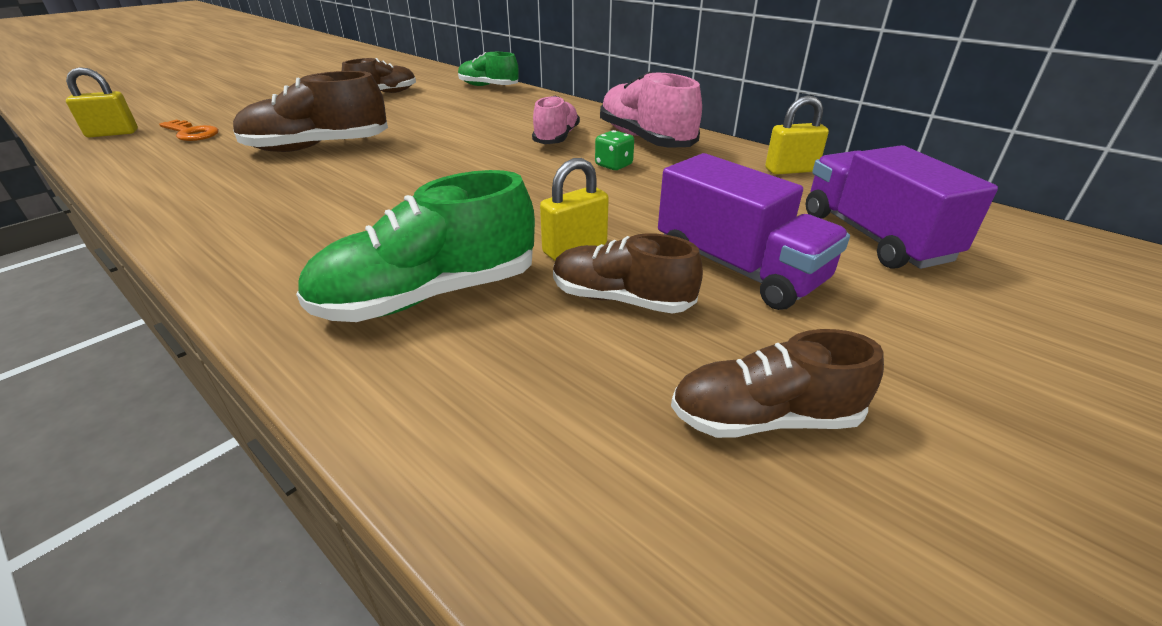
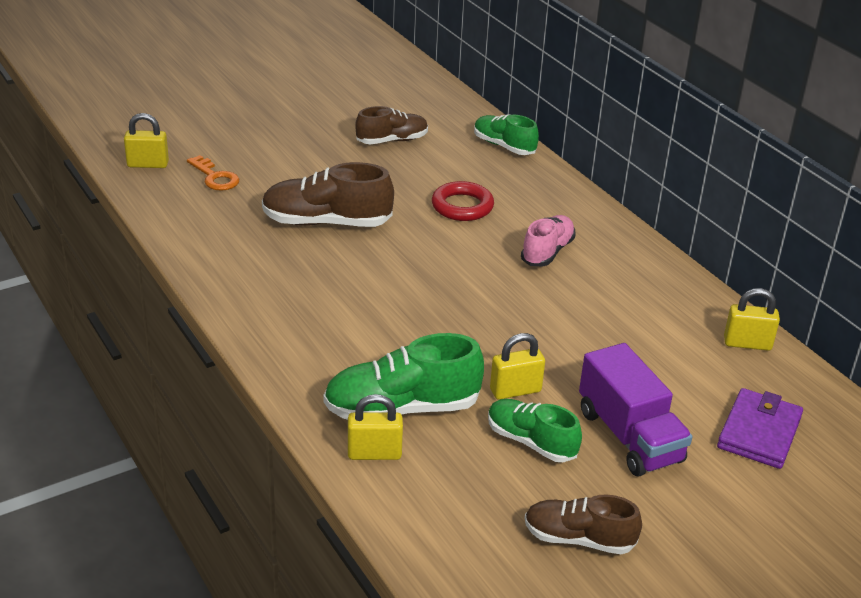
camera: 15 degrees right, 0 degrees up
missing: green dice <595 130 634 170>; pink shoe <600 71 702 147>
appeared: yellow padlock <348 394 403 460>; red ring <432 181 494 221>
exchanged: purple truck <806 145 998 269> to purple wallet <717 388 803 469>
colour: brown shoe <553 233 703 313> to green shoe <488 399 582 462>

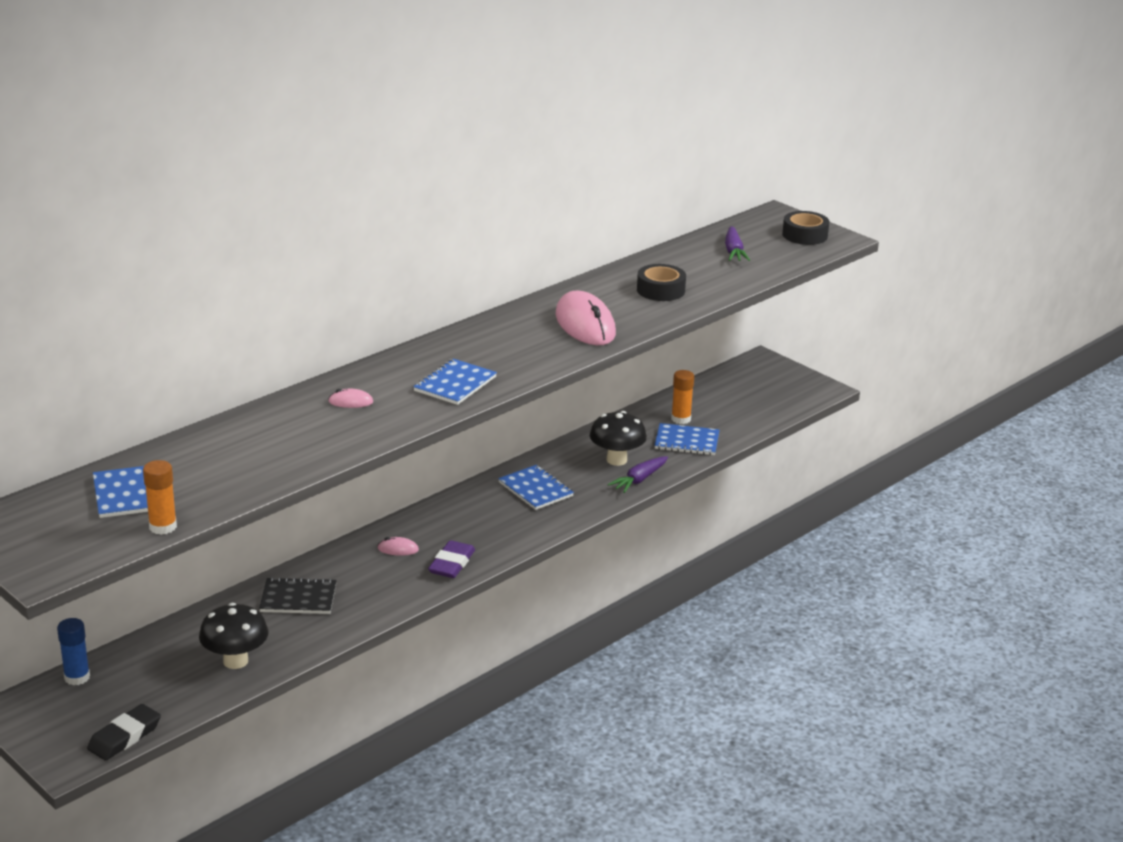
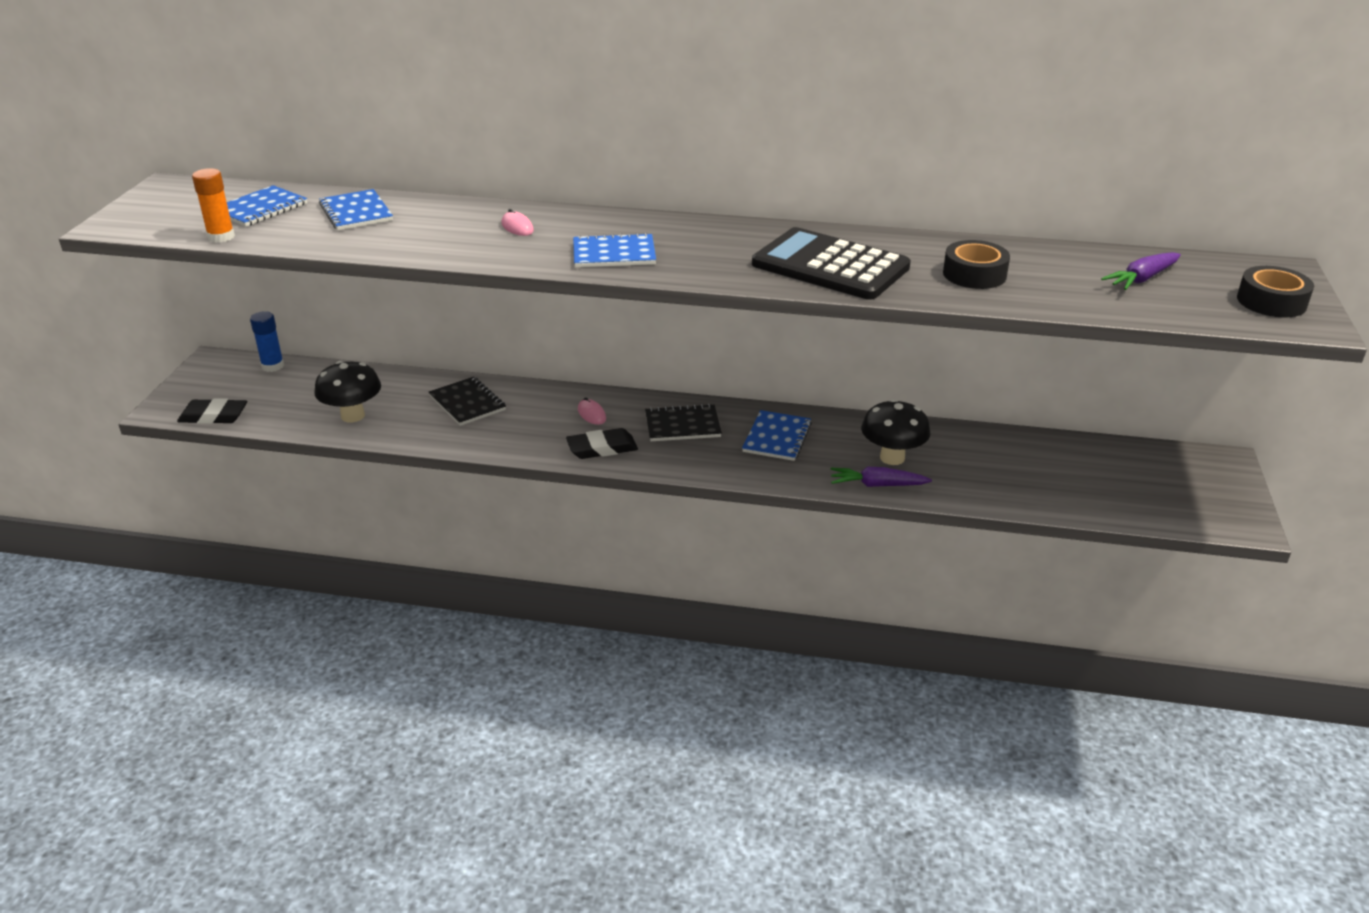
camera: 55 degrees right, 5 degrees up
missing: orange glue stick <671 370 694 424>
appeared: black notebook <645 404 722 441>
relocated: blue notebook <654 423 720 455> to <319 189 393 230>
exchanged: pink mouse <556 291 616 345> to black calculator <752 227 911 300>
colour: purple eraser <428 540 475 578> to black eraser <566 428 638 459>

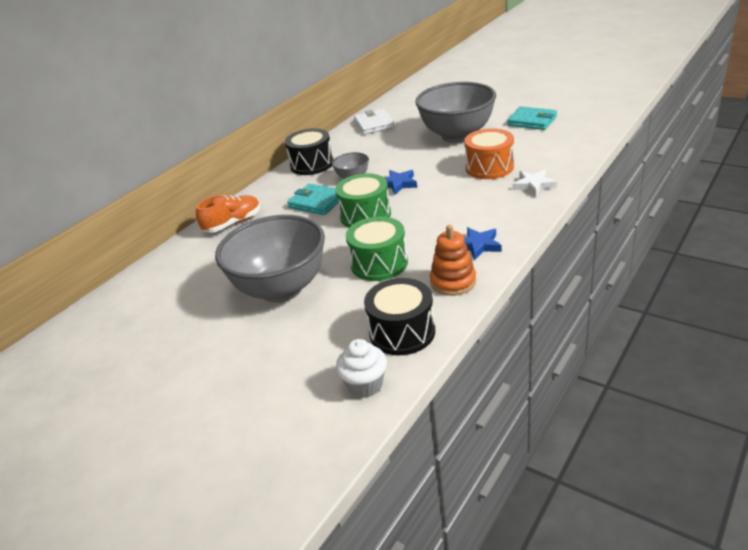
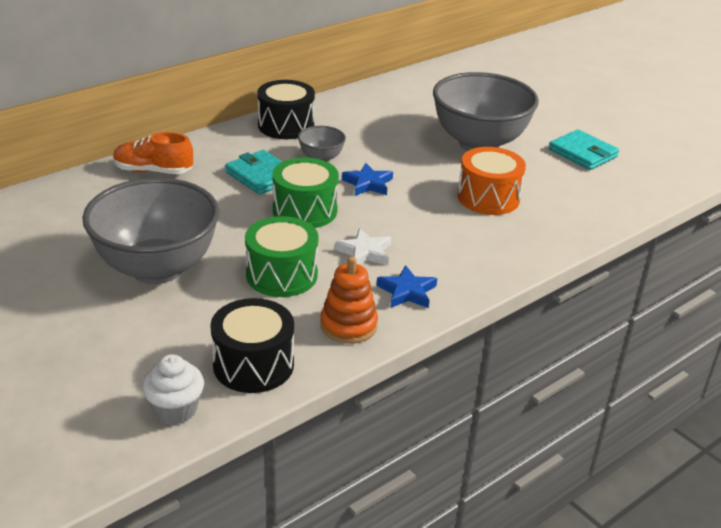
camera: 10 degrees right, 0 degrees up
missing: white wallet <354 109 394 134>
relocated: white star <513 170 557 197> to <335 228 392 265>
spun: orange shoe <196 195 261 233> = <113 132 193 174> 150 degrees counterclockwise

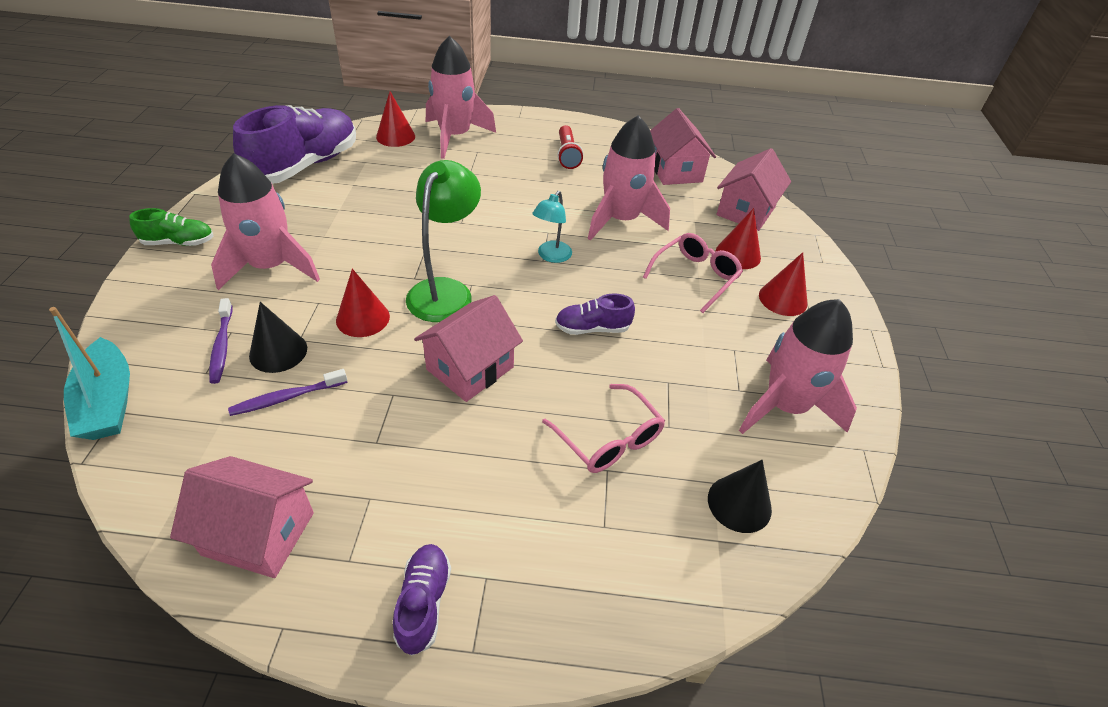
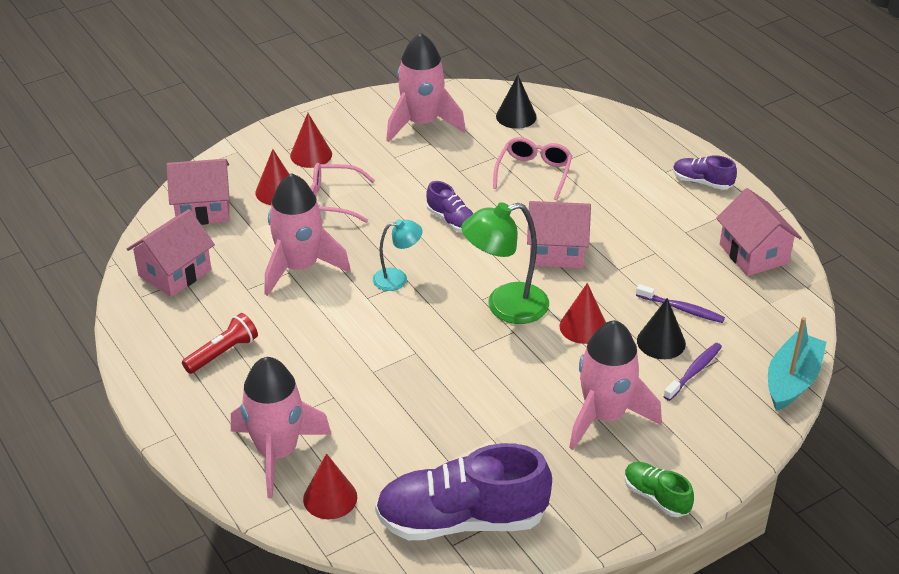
camera: 125 degrees left, 5 degrees down
spun: purple shoe <393 544 451 656> = <673 155 737 190> 60 degrees clockwise

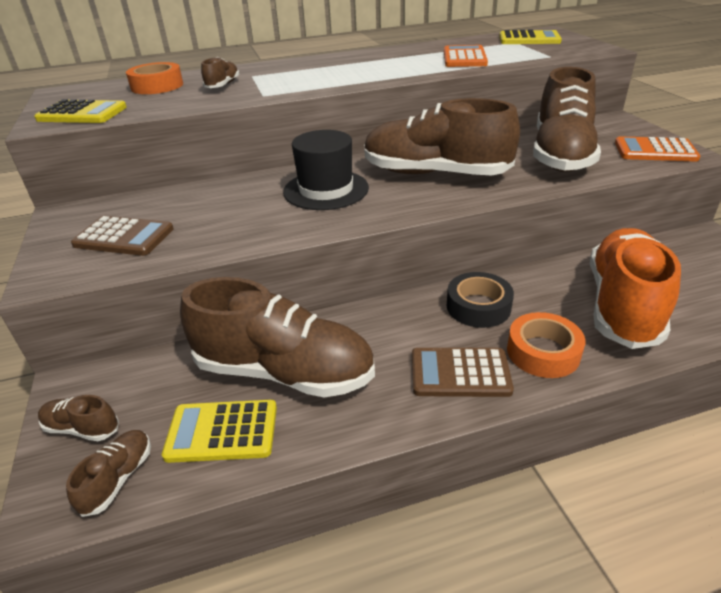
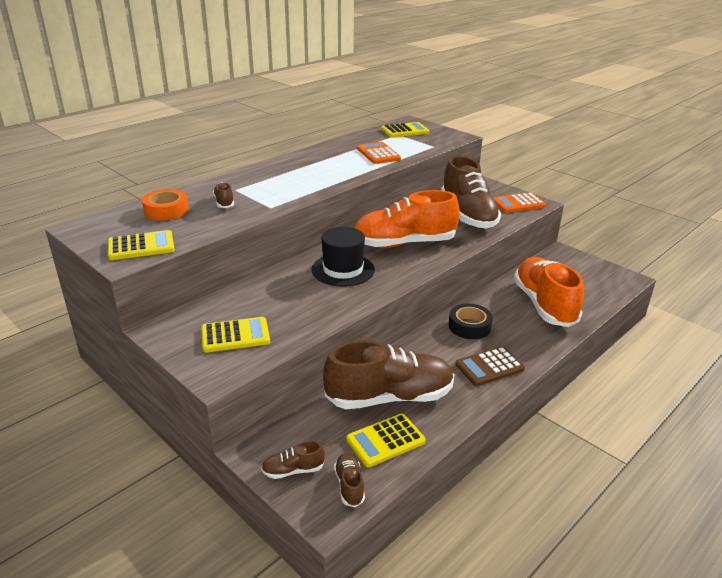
camera: 30 degrees left, 5 degrees down
missing: orange tape <507 312 585 378>
colour: brown calculator <71 216 173 256> to yellow calculator <201 317 270 352>; brown shoe <364 98 520 176> to orange shoe <354 190 460 248>

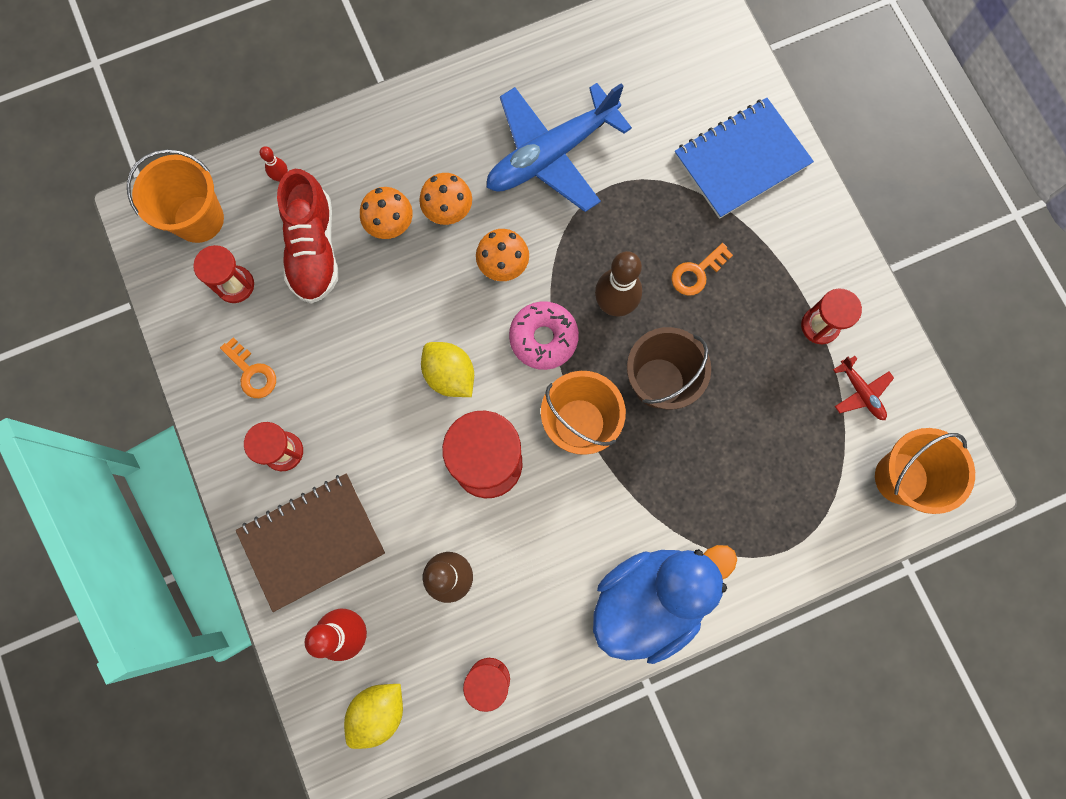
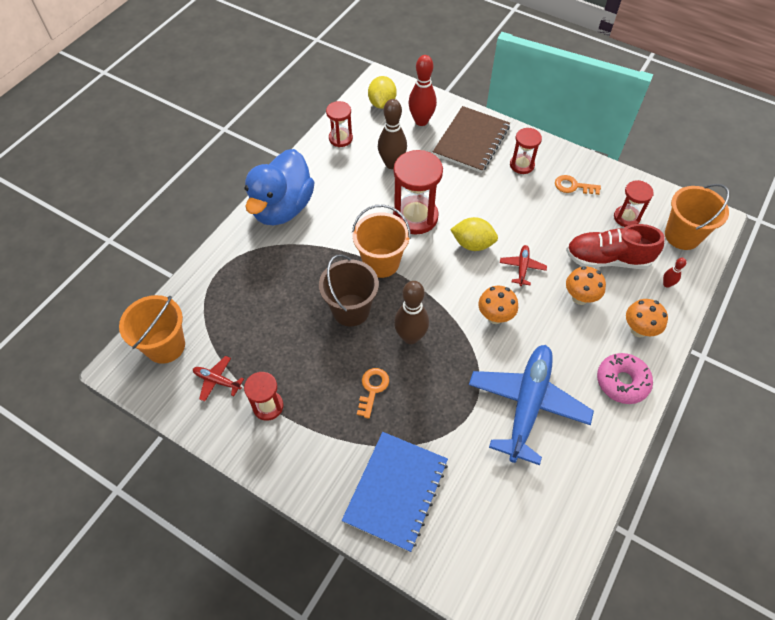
camera: 145 degrees right, 20 degrees down
appeared: red plane <500 245 547 286>
relocated: pink donut <509 301 579 370> to <597 353 653 404>; orange mushroom <419 173 472 225> to <626 299 668 338>
spun: red shoe <277 169 339 304> = <566 224 665 269> 45 degrees counterclockwise

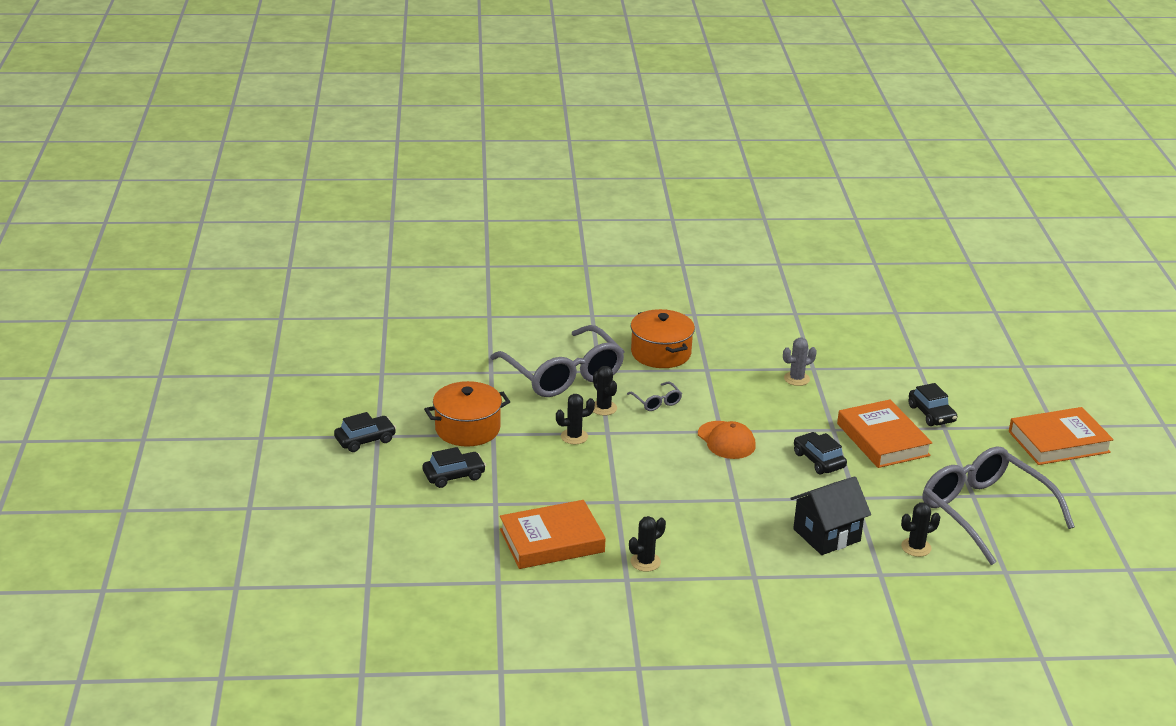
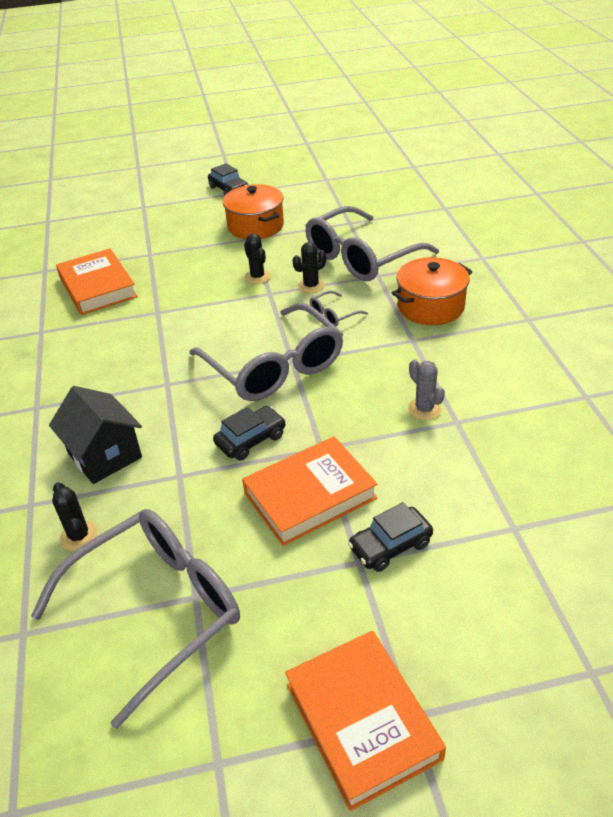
camera: 85 degrees right, 10 degrees up
missing: black car <423 447 486 488>; black cactus <629 516 666 572>
exchanged: orange cap <698 421 756 459> to grey glasses <189 303 344 401>

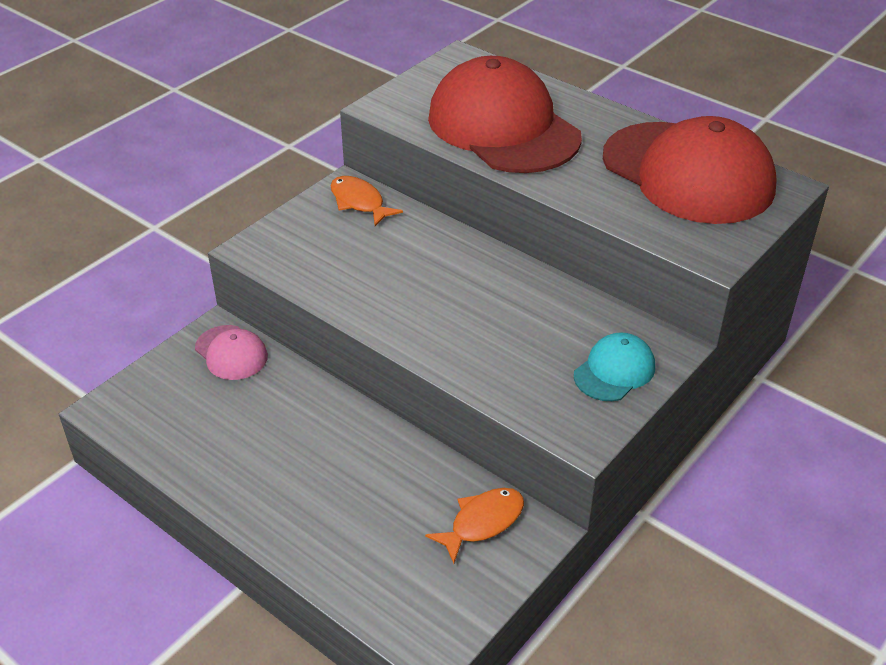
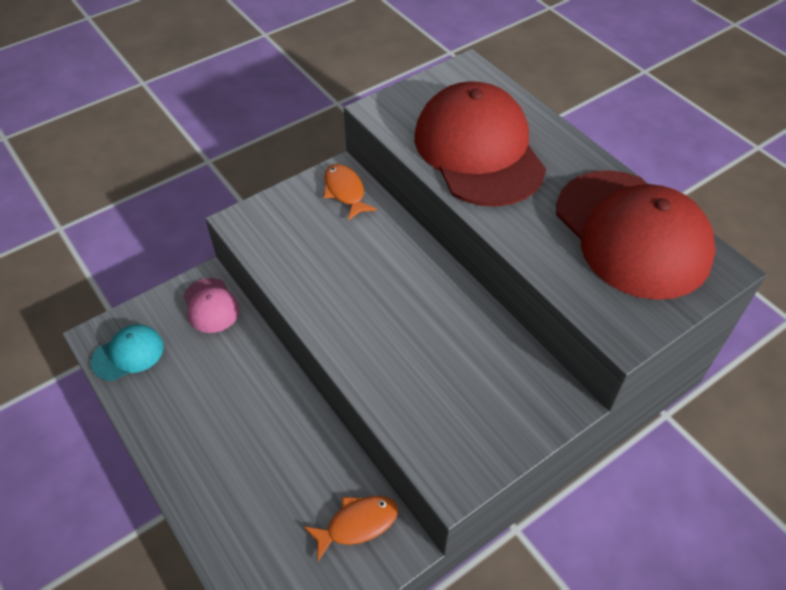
camera: 15 degrees right, 10 degrees up
relocated: turquoise cap <574 332 655 401> to <91 324 164 381>

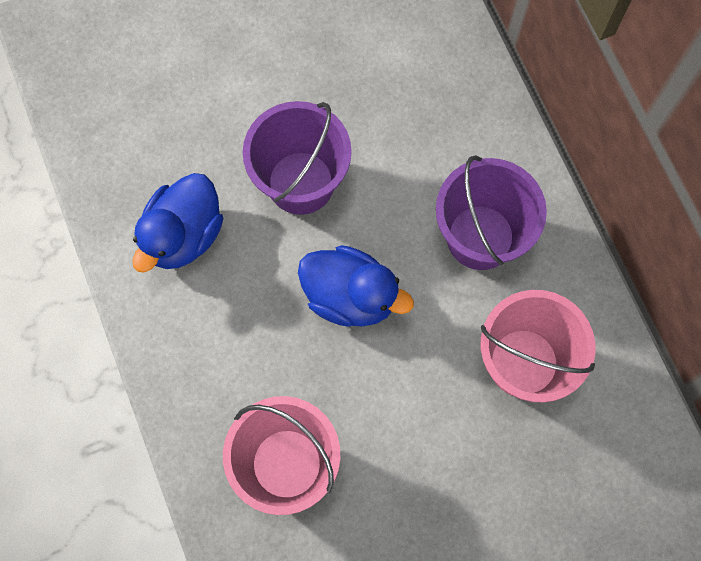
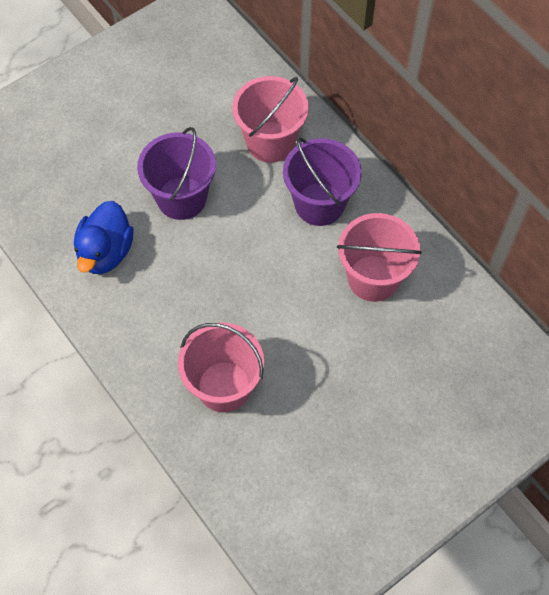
camera: 15 degrees left, 10 degrees down
missing: blue duck <298 245 414 327>
appeared: pink bucket <232 76 309 163>

